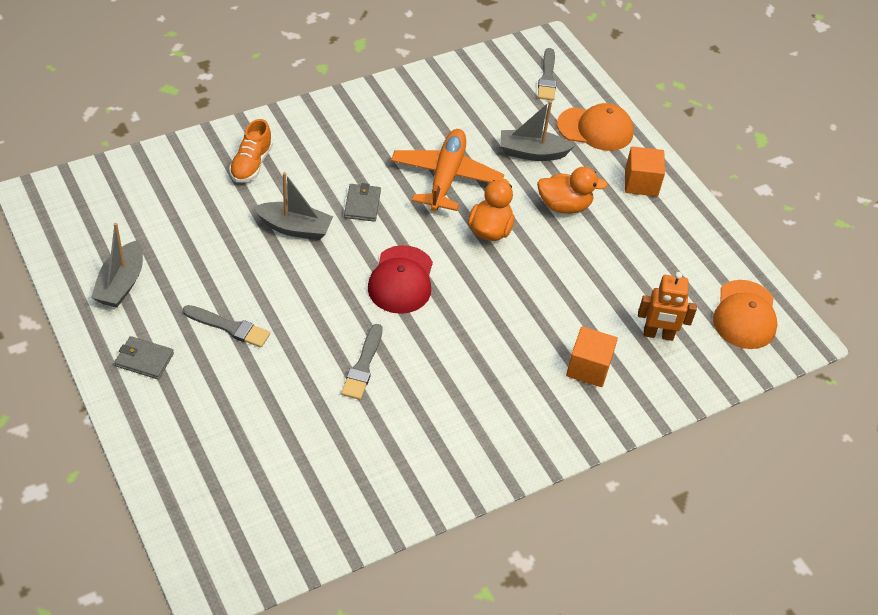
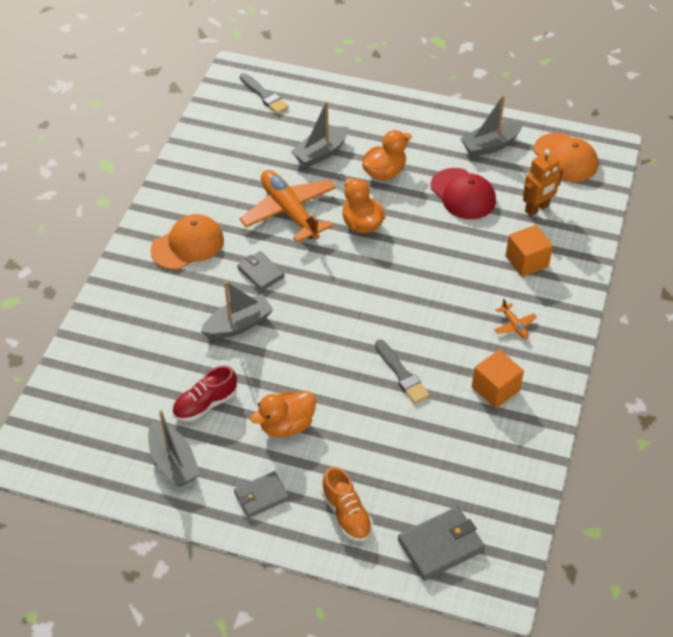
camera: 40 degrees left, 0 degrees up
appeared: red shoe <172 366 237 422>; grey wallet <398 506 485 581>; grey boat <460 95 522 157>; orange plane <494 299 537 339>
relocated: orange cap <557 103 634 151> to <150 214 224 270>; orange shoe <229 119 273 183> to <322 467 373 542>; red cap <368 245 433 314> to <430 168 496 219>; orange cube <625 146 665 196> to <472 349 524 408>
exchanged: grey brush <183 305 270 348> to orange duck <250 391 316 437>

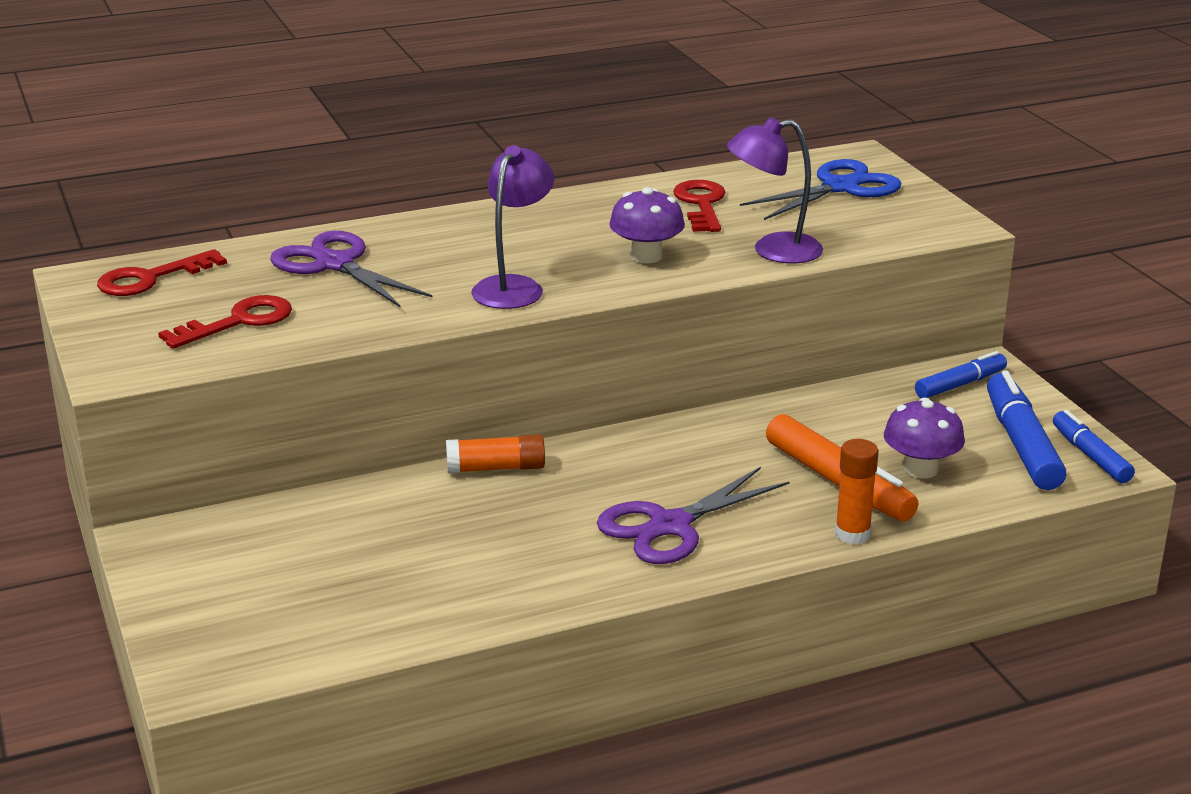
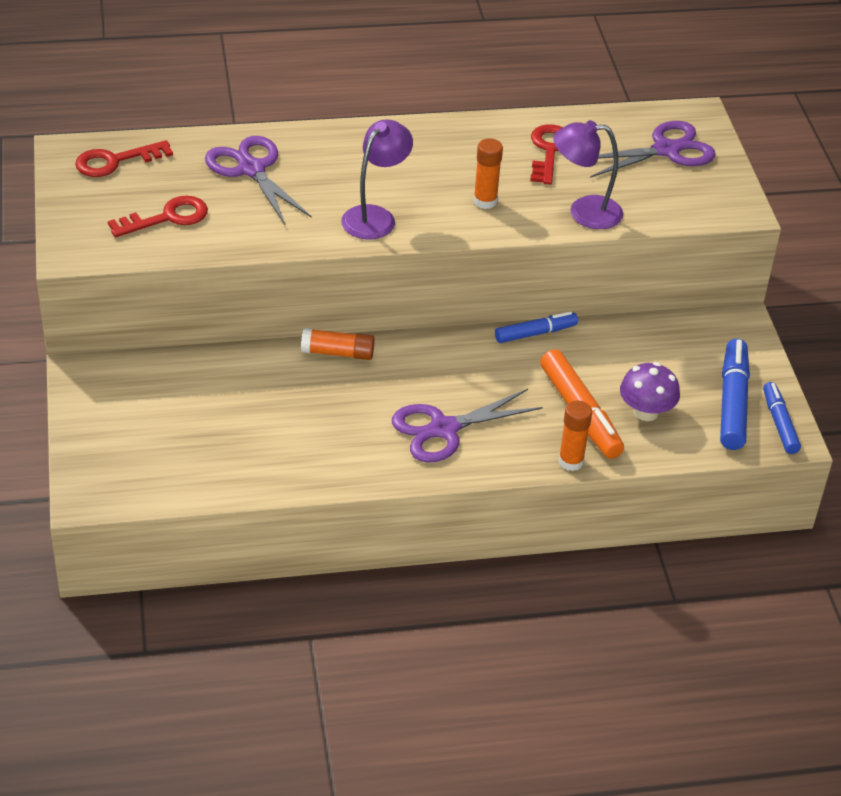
camera: 10 degrees right, 15 degrees up
relocated: blue marker <915 351 1007 398> to <495 311 578 343>
exchanged: purple mushroom <609 187 685 263> to orange glue stick <473 138 503 209>
colour: blue scissors <740 159 902 220> to purple scissors <590 121 716 178>

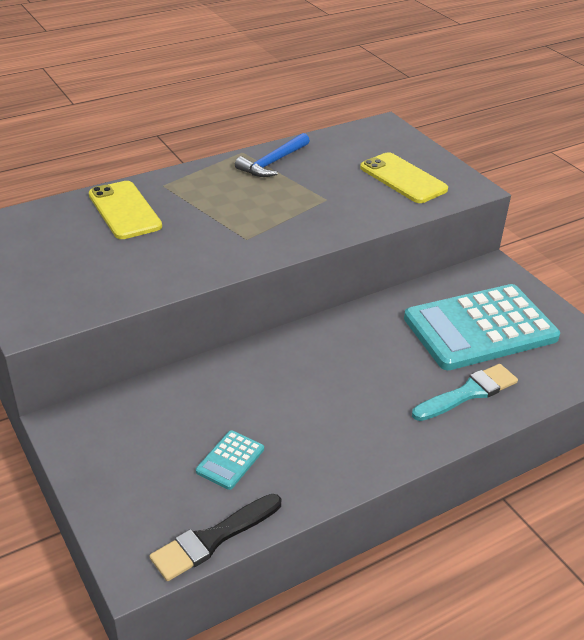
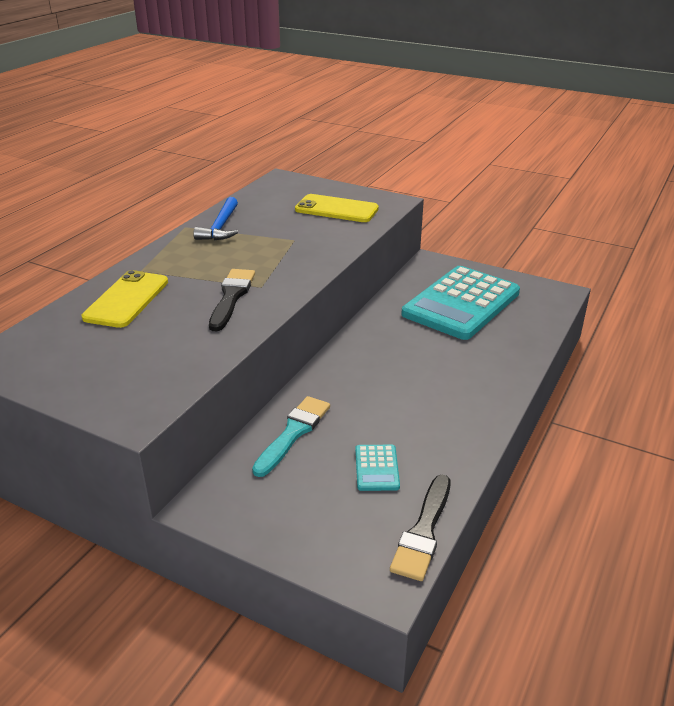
camera: 30 degrees left, 5 degrees down
appeared: black brush <209 269 255 331>
relocated: turquoise brush <412 364 518 421> to <252 396 330 477>
spun: yellow phone <89 181 162 239> = <82 270 168 328> 75 degrees clockwise

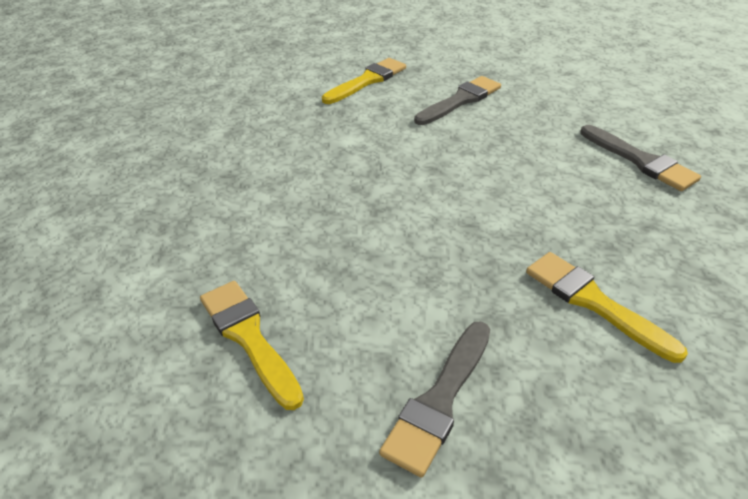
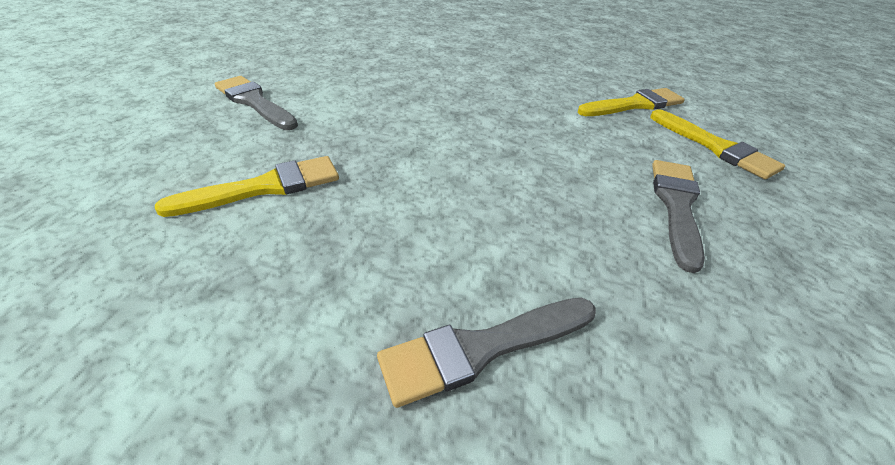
camera: 100 degrees right, 0 degrees up
relocated: yellow brush <200 281 304 410> to <578 88 685 116>
spun: grey brush <414 76 501 125> = <652 160 705 273> 135 degrees counterclockwise

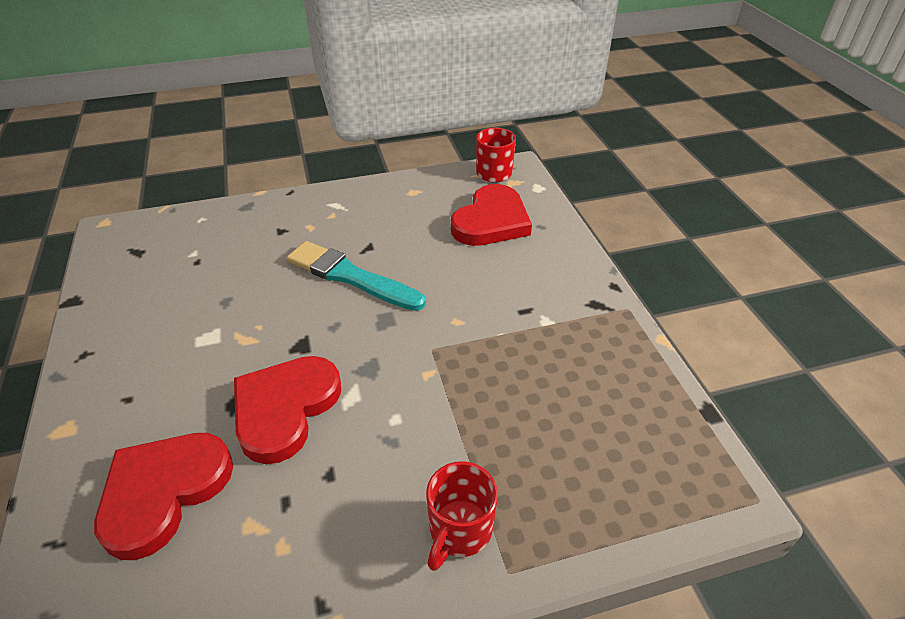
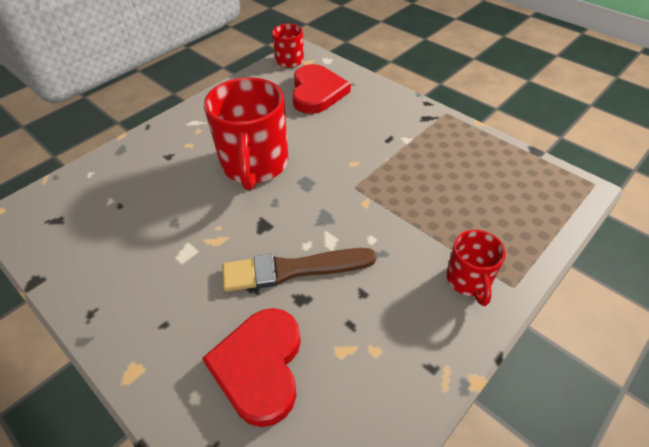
camera: 30 degrees left, 5 degrees up
exchanged: turquoise brush <287 241 426 311> to red mug <204 77 288 190>; red heart <234 356 341 464> to brown brush <223 248 377 292>

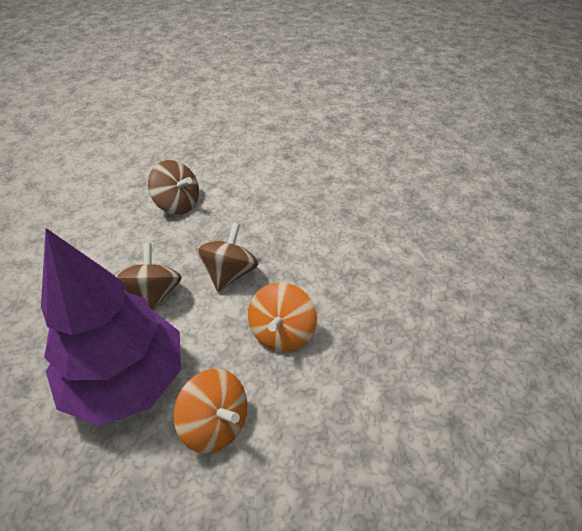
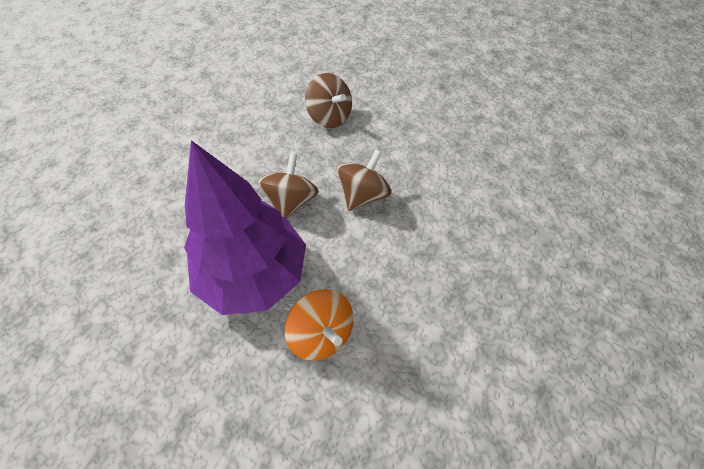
camera: 15 degrees right, 10 degrees up
missing: orange spinning top <248 282 317 352>

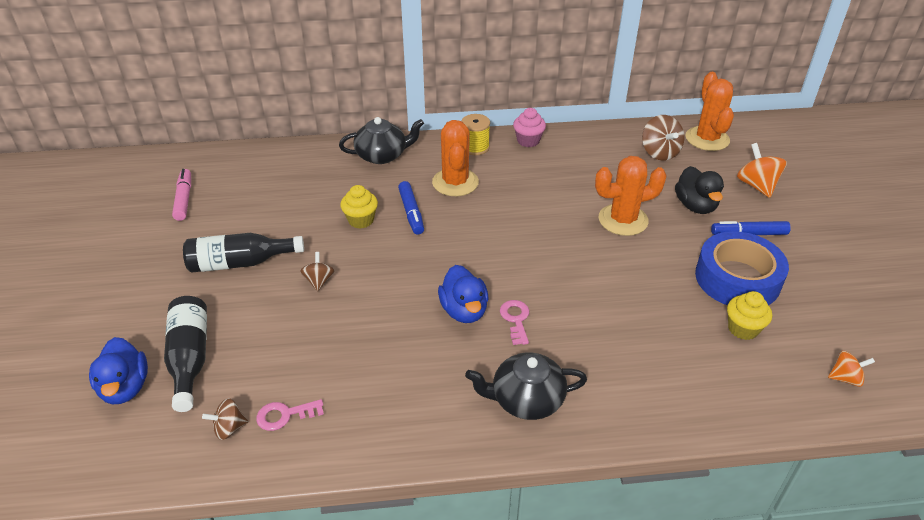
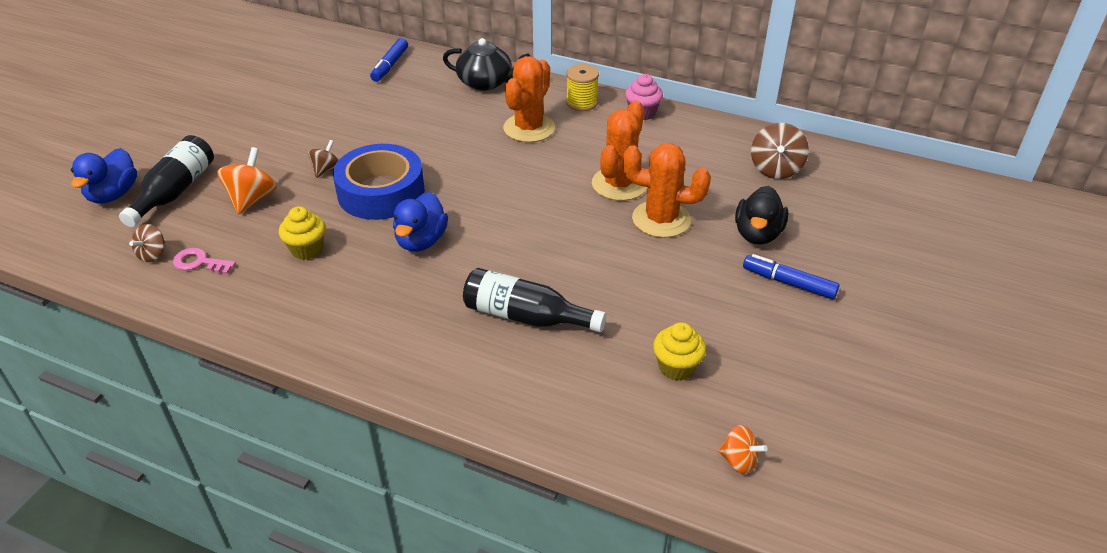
camera: 30 degrees right, 0 degrees up
missing: pink marker <172 169 191 221>; black teapot <465 353 587 420>; pink key <500 300 529 345>
relocated: orange spinning top <737 143 787 198> to <217 147 277 214>; yellow cupcake <340 185 378 229> to <279 206 325 260>; blue tape <695 231 789 305> to <333 144 425 220>; blue marker <398 181 424 235> to <370 38 408 82>; black bottle <183 233 304 273> to <463 268 606 332>; orange cactus <686 72 734 151> to <592 100 647 201>
spun: brown spinning top <202 398 248 440> = <129 224 165 262> 75 degrees counterclockwise

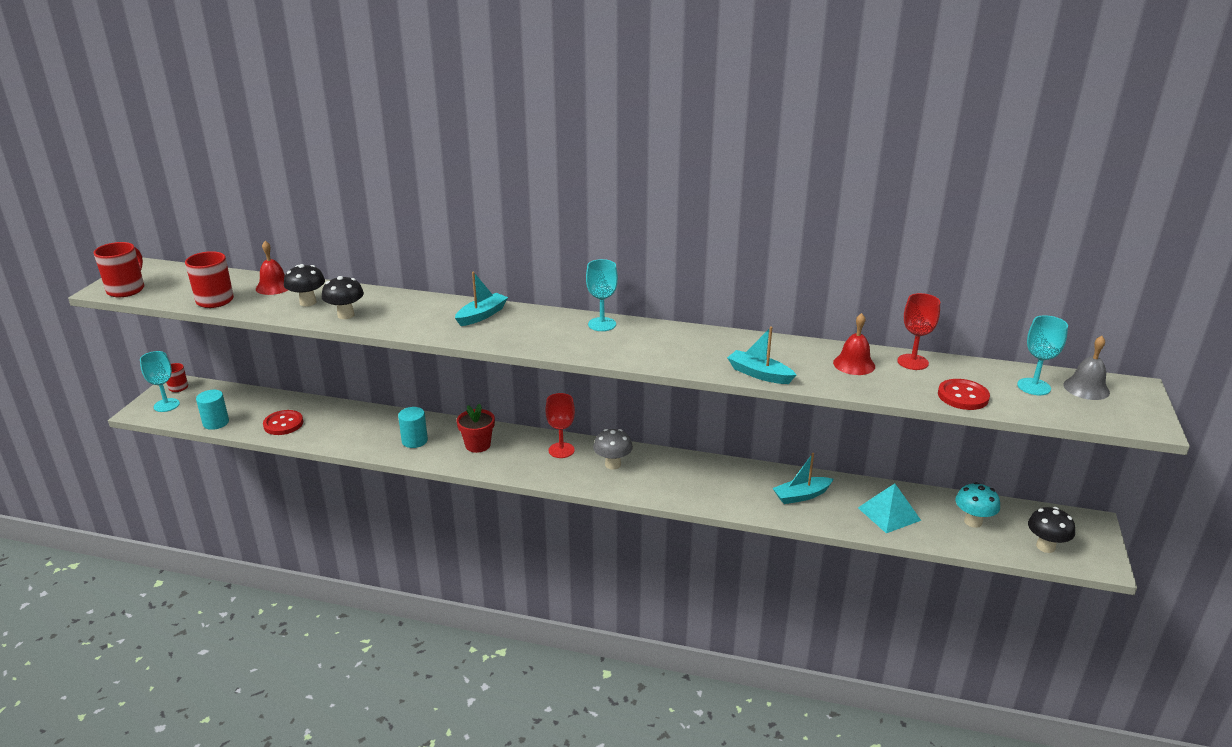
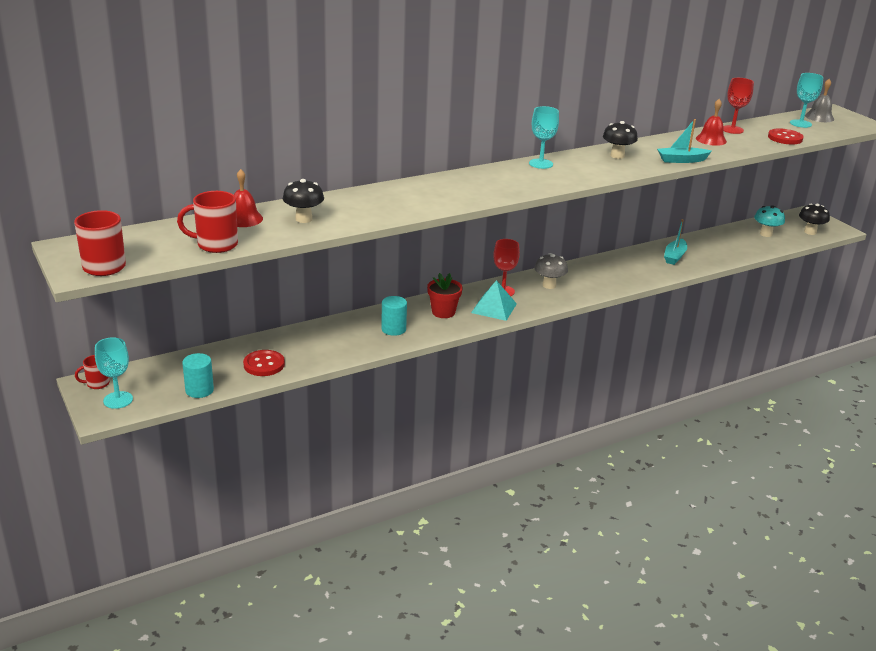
camera: 45 degrees left, 0 degrees up
missing: turquoise boat <455 272 508 326>
relocated: turquoise pyramid <858 483 921 533> to <471 280 517 321>; black mushroom <322 276 364 319> to <603 121 638 159>

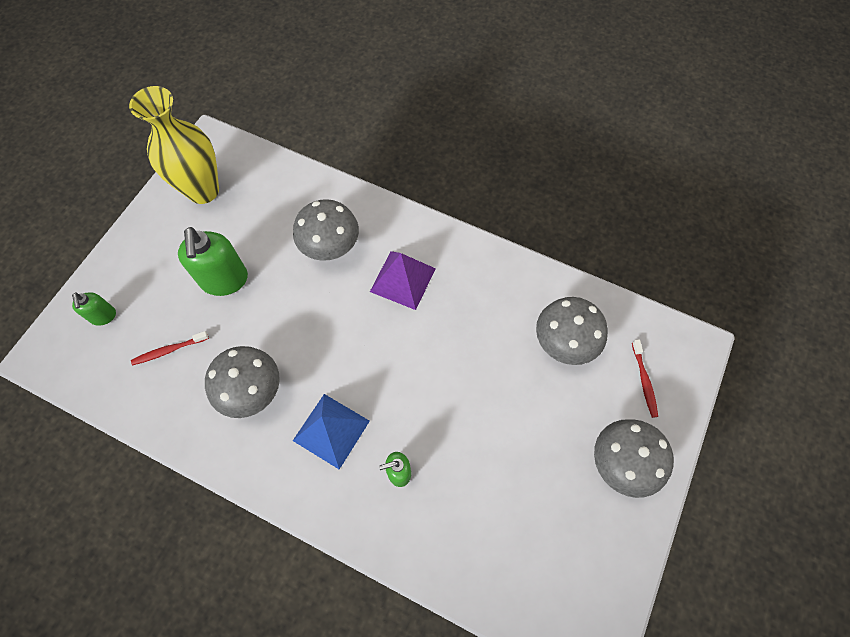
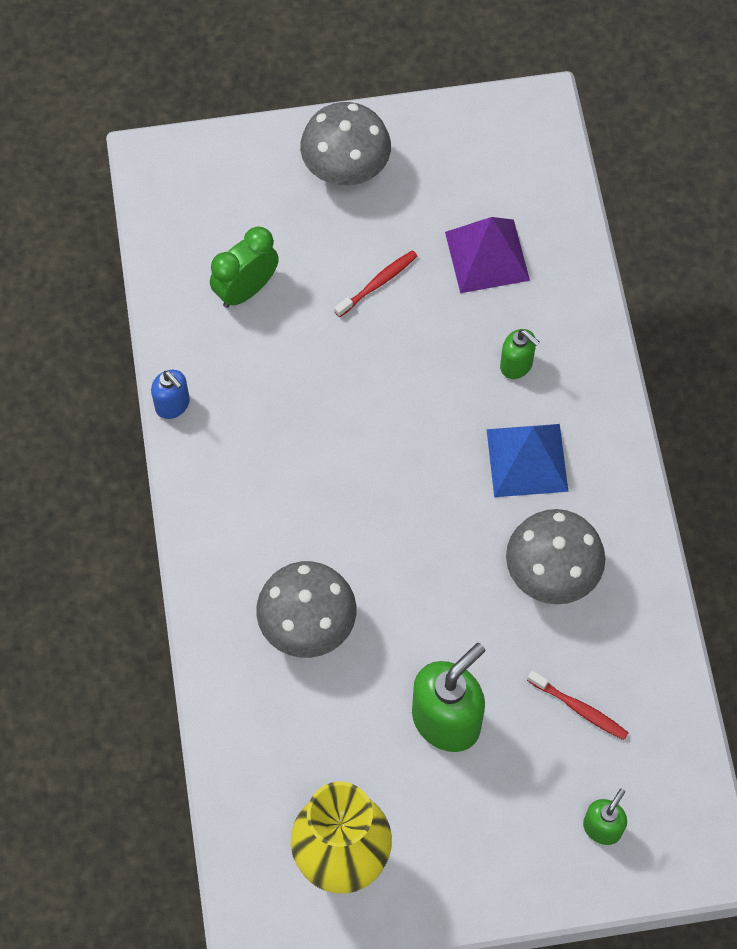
camera: 125 degrees left, 0 degrees up
appeared: blue soap dispenser <151 370 190 419>
relocated: red toothbrush <632 339 658 418> to <334 250 417 317>; purple pyramid <370 251 436 310> to <445 217 530 293>
exchanged: grey mushroom <536 297 608 365> to green clock <210 226 279 308>

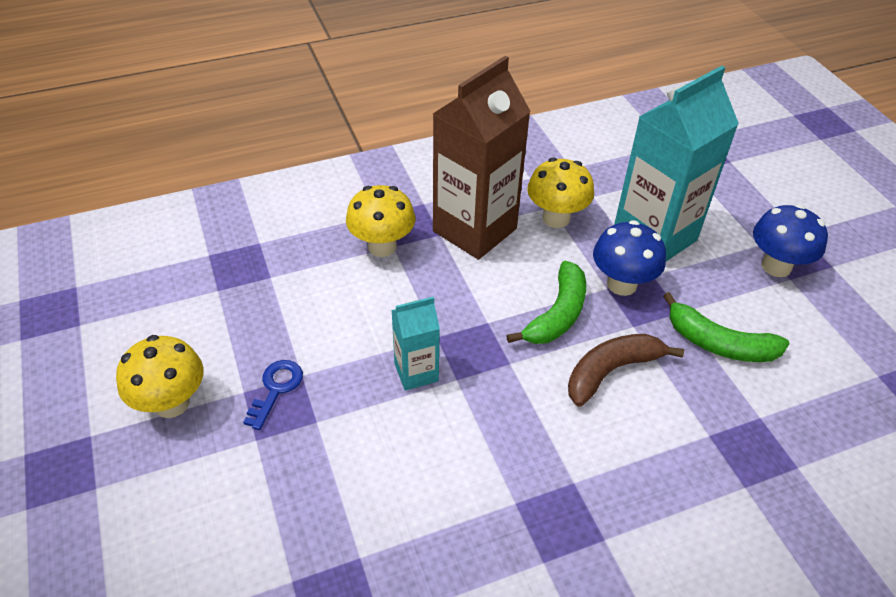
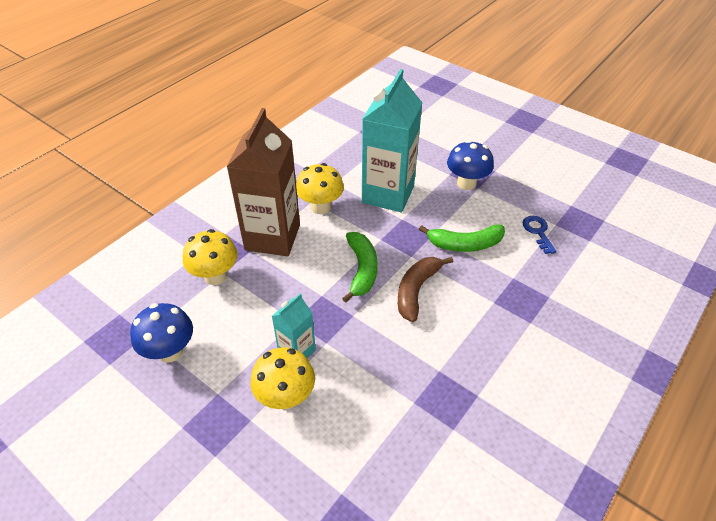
camera: 30 degrees left, 0 degrees up
relocated: blue mushroom <593 220 666 296> to <130 303 193 363>; yellow mushroom <116 335 203 418> to <250 347 315 409>; blue key <243 360 303 430> to <522 216 557 254>

